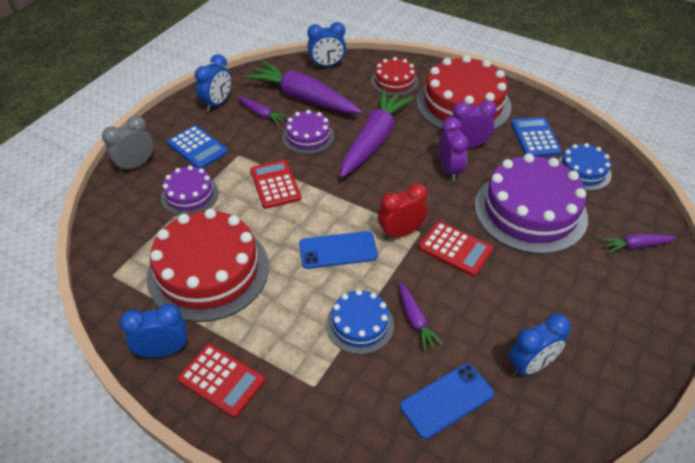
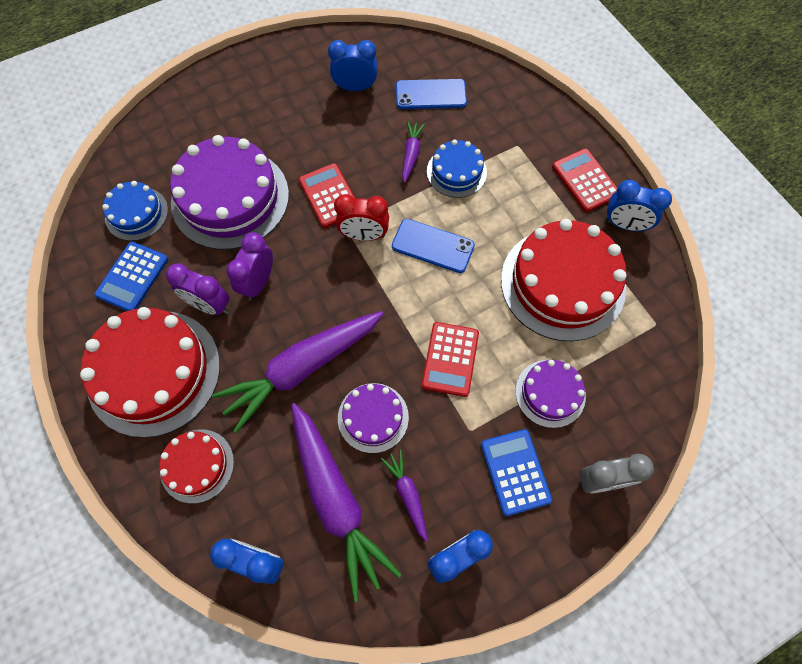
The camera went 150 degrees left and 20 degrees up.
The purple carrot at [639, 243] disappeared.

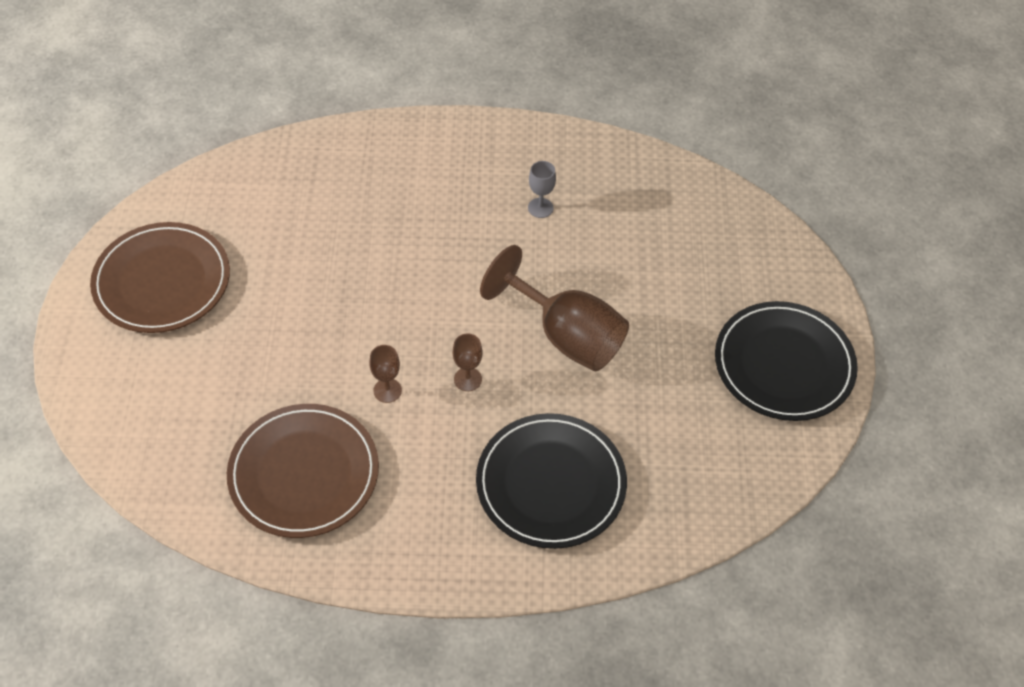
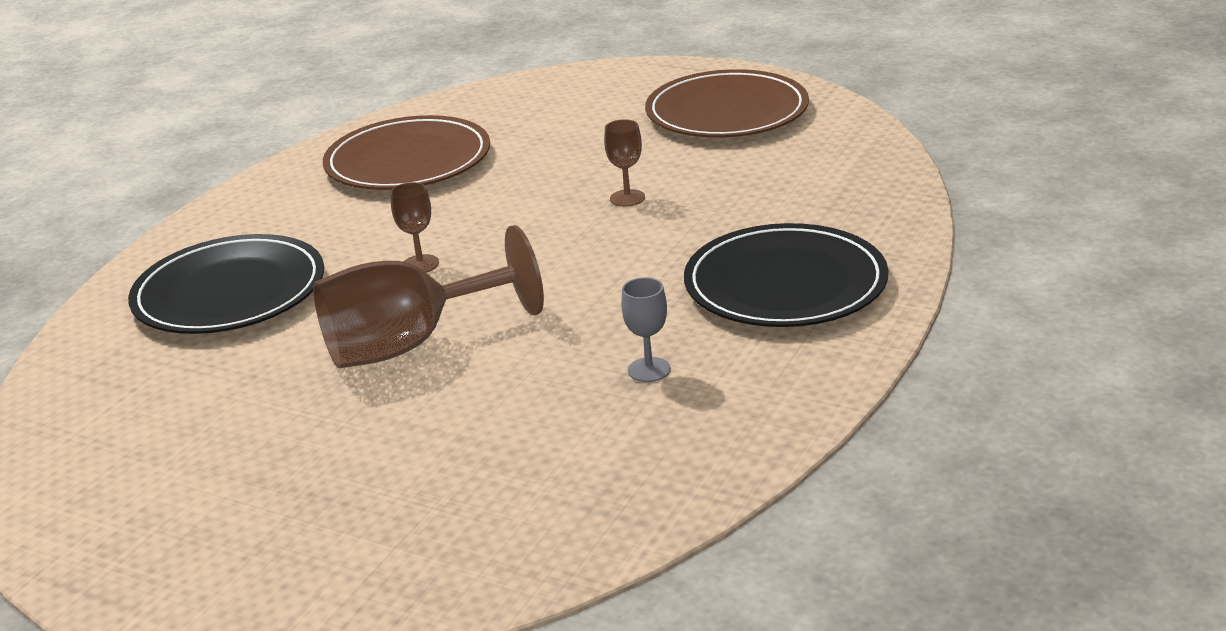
The camera went 120 degrees right and 25 degrees down.
The brown goblet moved from [385, 374] to [624, 163].
The black plate moved from [786, 361] to [786, 275].

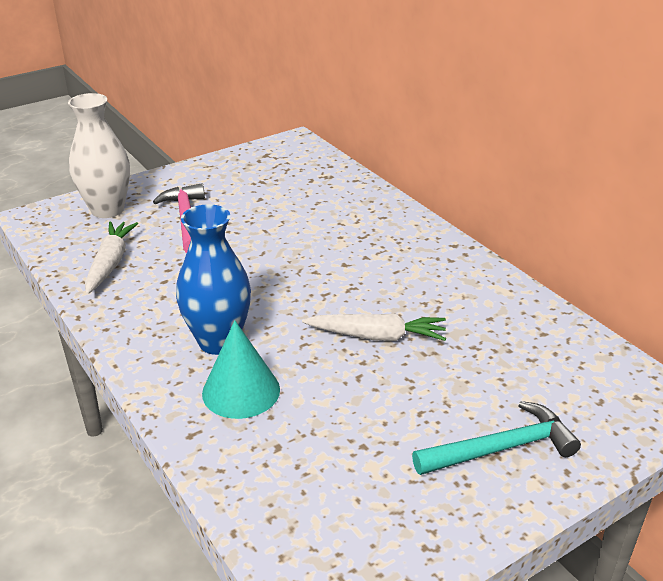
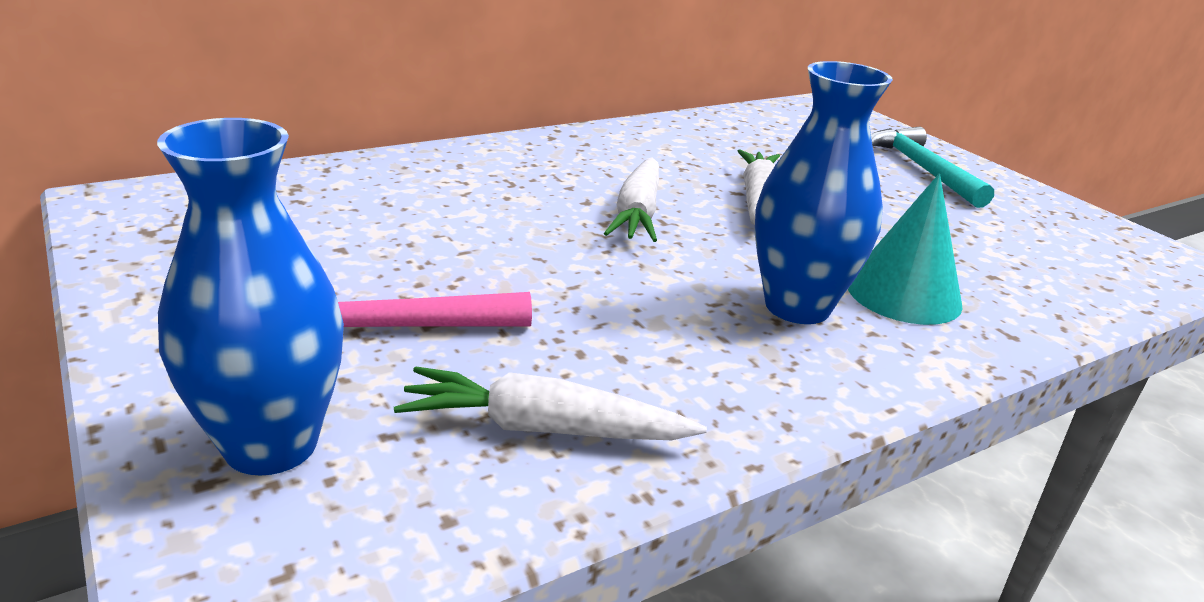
The camera went 90 degrees left and 5 degrees down.
The white vase at [99, 155] became the blue vase at [250, 297].
The white carrot at [631, 199] appeared.

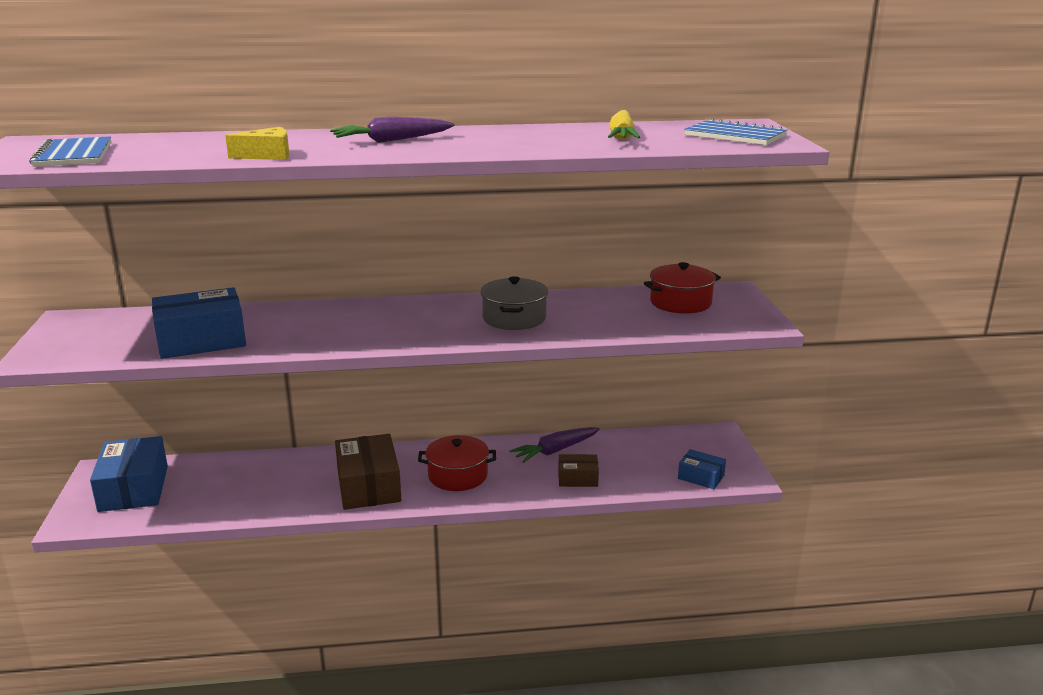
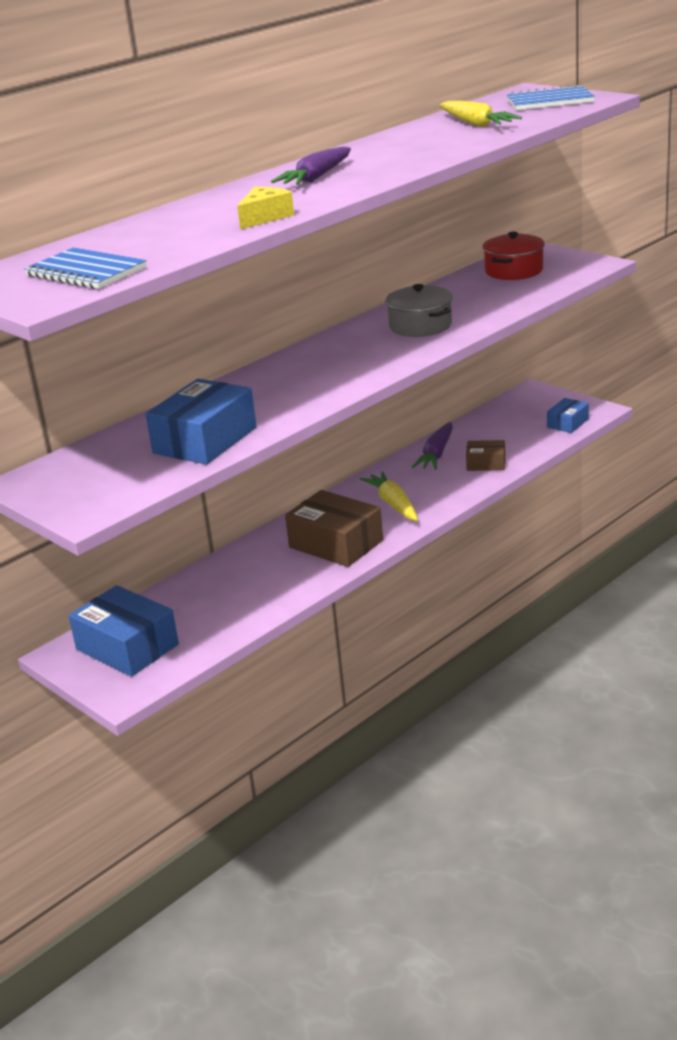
The camera went 35 degrees left and 5 degrees up.
The red pot at [457, 463] was replaced by the yellow carrot at [389, 496].
The brown box at [578, 470] turned 45 degrees clockwise.
The blue box at [702, 469] turned 45 degrees counterclockwise.

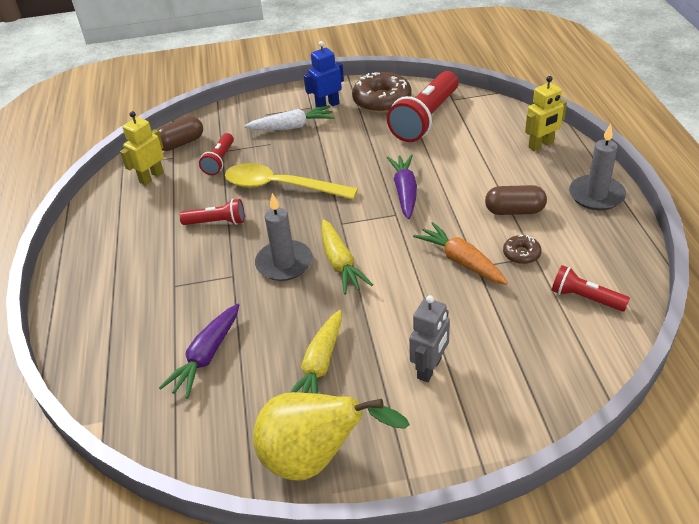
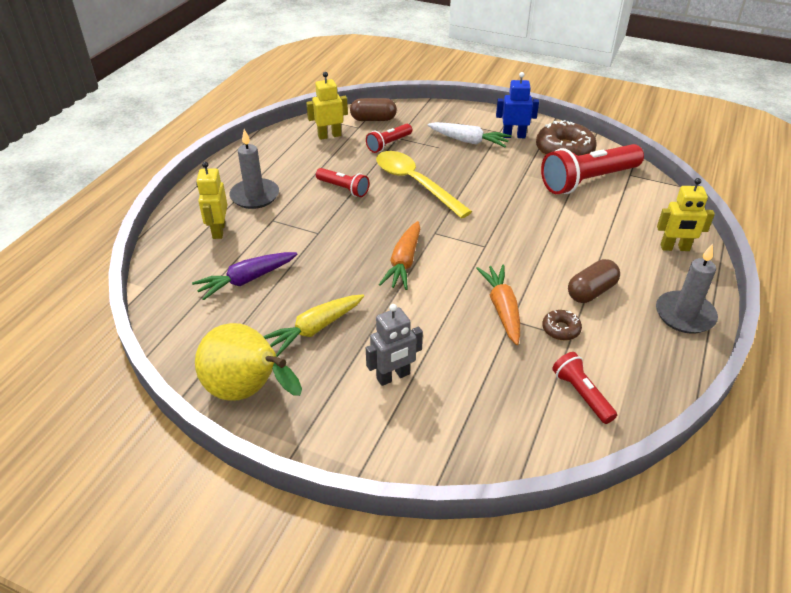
The camera went 30 degrees right and 0 degrees up.
The yellow robot at [211, 200] appeared.
The grey candle moved from [283, 237] to [254, 169].
The yellow carrot at [347, 257] became the orange carrot at [399, 255].
The brown capsule at [516, 200] turned 75 degrees counterclockwise.
The purple carrot at [402, 186] disappeared.

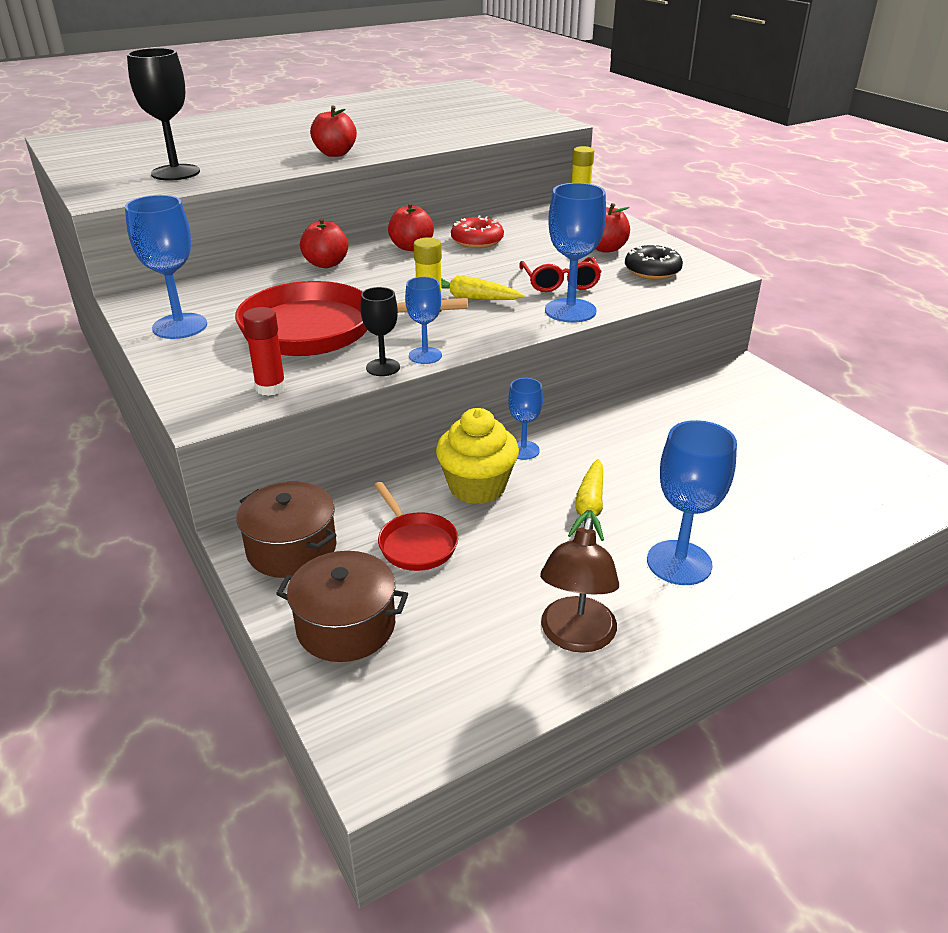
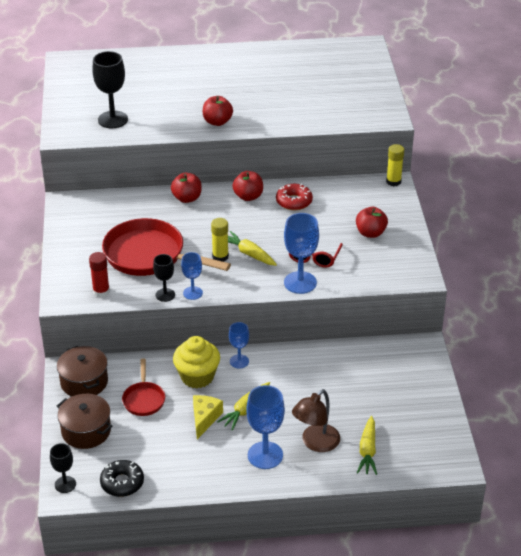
The camera went 25 degrees right and 5 degrees up.
The black goblet at [63, 468] appeared.
The black donut moved from [654, 261] to [122, 478].
The yellow cheese at [208, 417] appeared.
The brown lamp moved from [579, 585] to [316, 420].
The yellow carrot at [367, 445] appeared.
The blue goblet at [166, 267] disappeared.

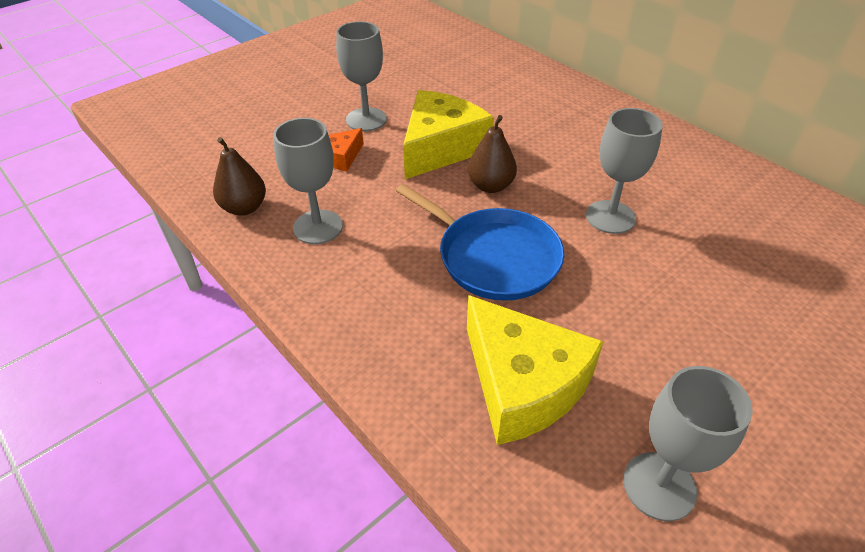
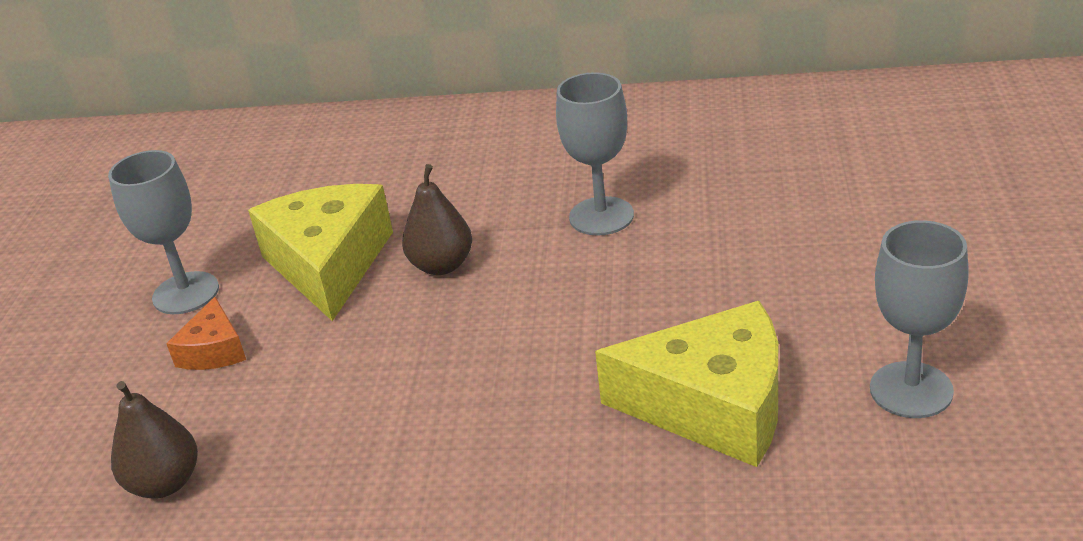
The camera went 40 degrees left and 10 degrees down.
The grey goblet at [308, 181] disappeared.
The blue pan at [480, 242] disappeared.

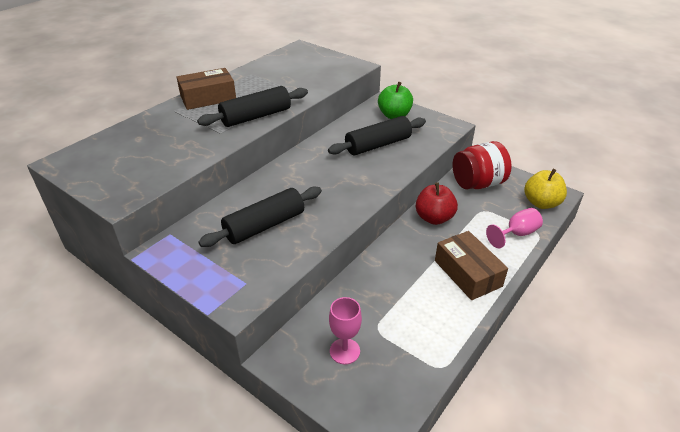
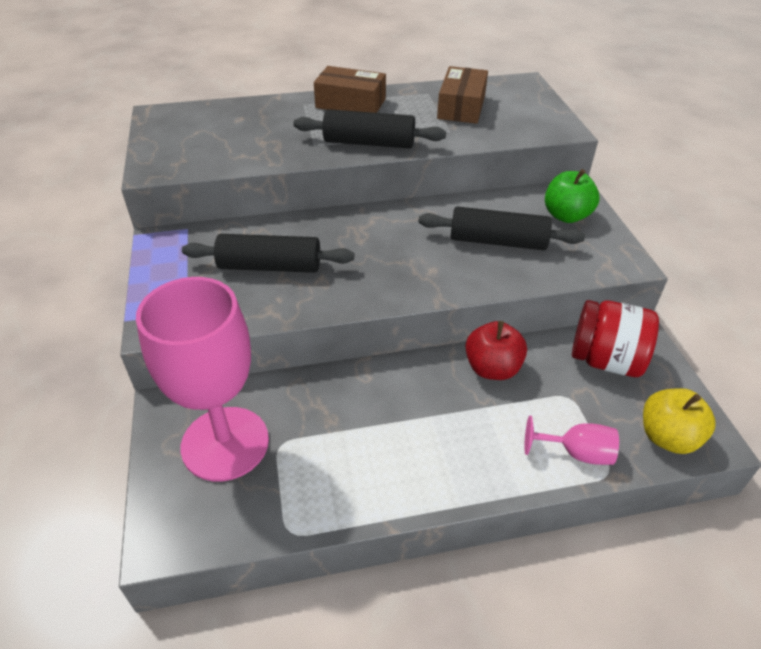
The camera went 40 degrees right and 5 degrees up.
The pink goblet at [345, 330] changed to 2.26 times the size.
The brown box moved from [471, 265] to [462, 95].

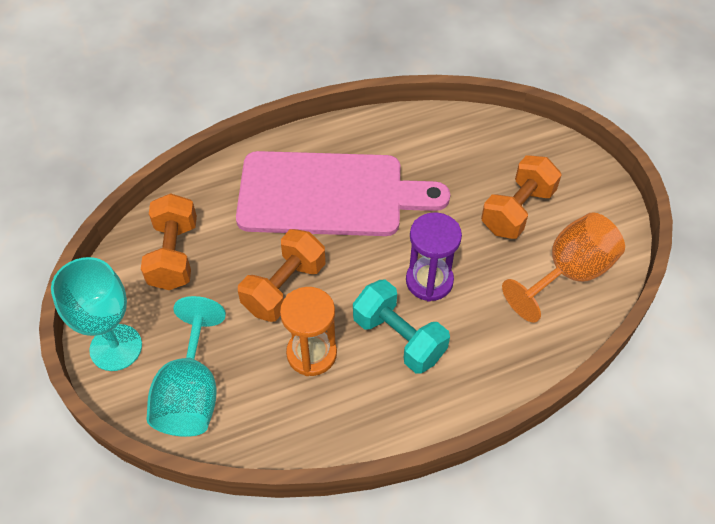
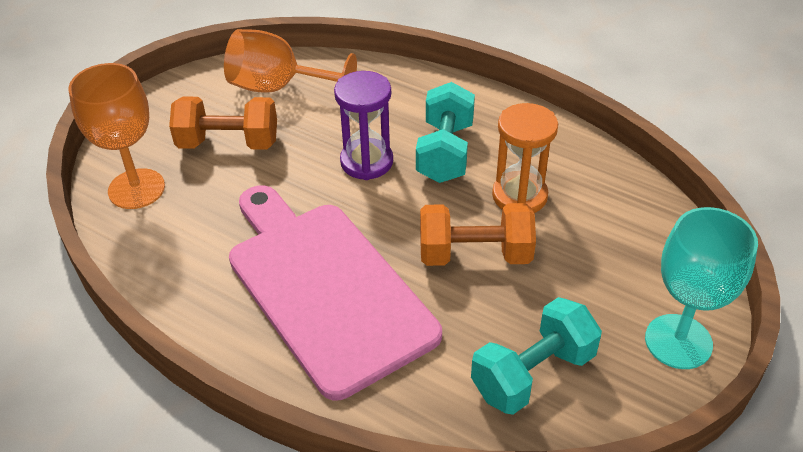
The camera went 125 degrees left and 10 degrees down.
The orange goblet at [116, 136] appeared.
The orange dumbbell at [169, 241] became the turquoise dumbbell at [536, 356].
The turquoise goblet at [186, 366] disappeared.

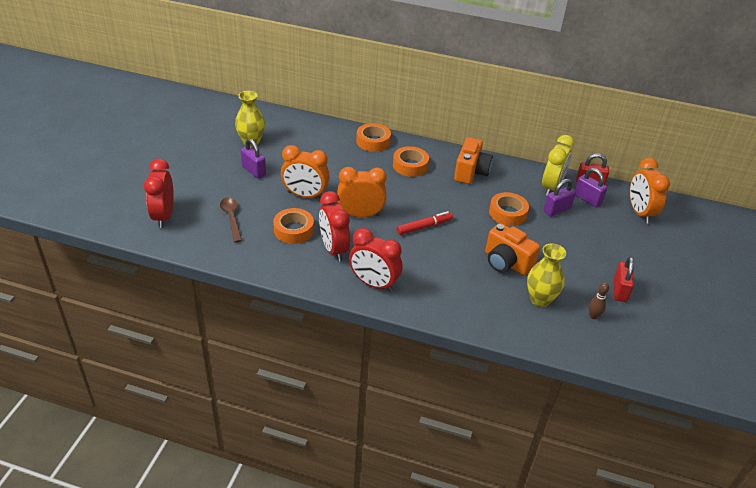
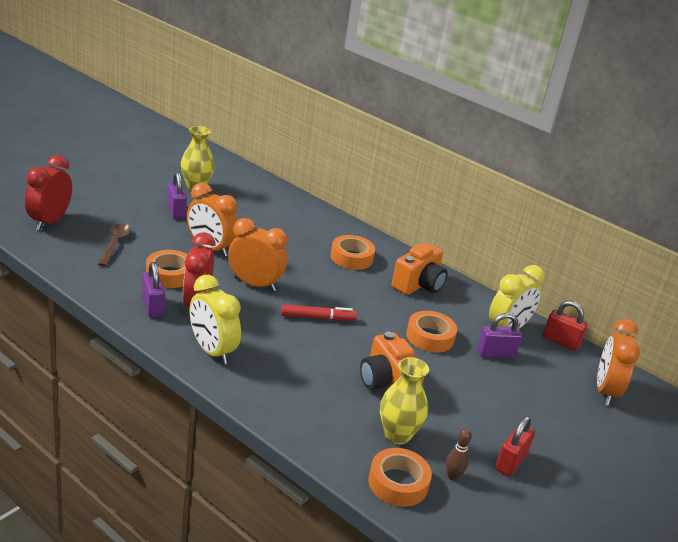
The camera went 20 degrees right and 10 degrees down.
The purple padlock moved from [591, 188] to [153, 290].
The red clock at [376, 260] became the yellow clock at [215, 320].
The orange tape moved from [373, 137] to [400, 477].

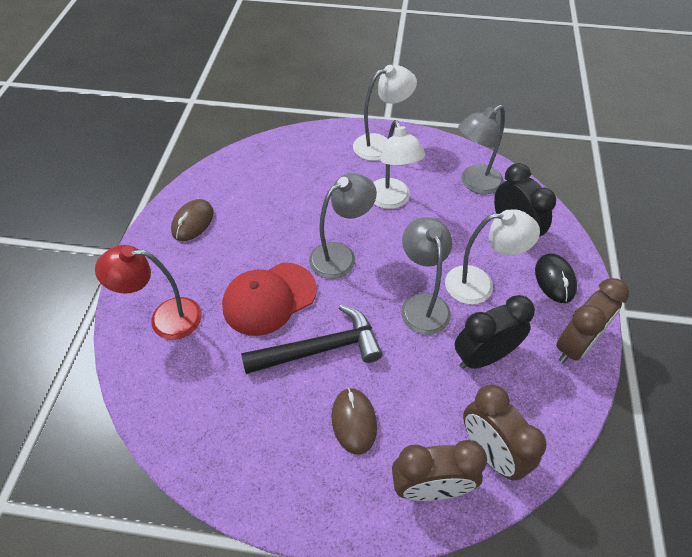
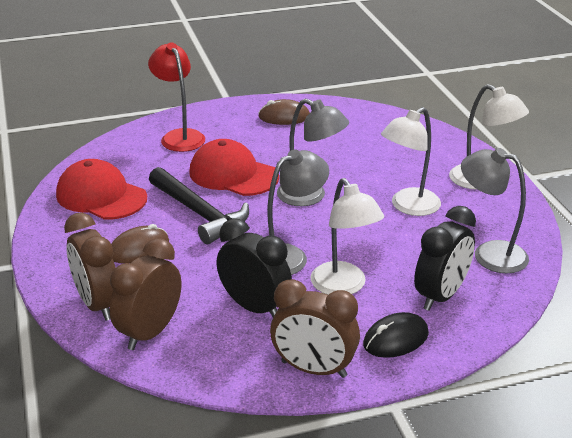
The camera went 65 degrees right and 20 degrees down.
The red cap at [101, 189] appeared.

